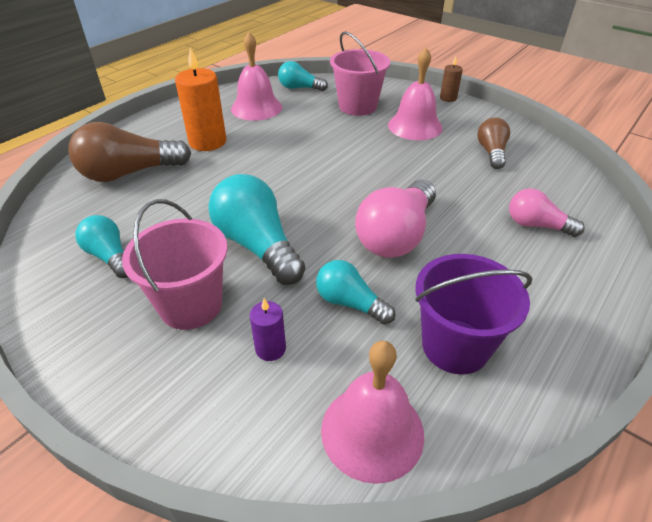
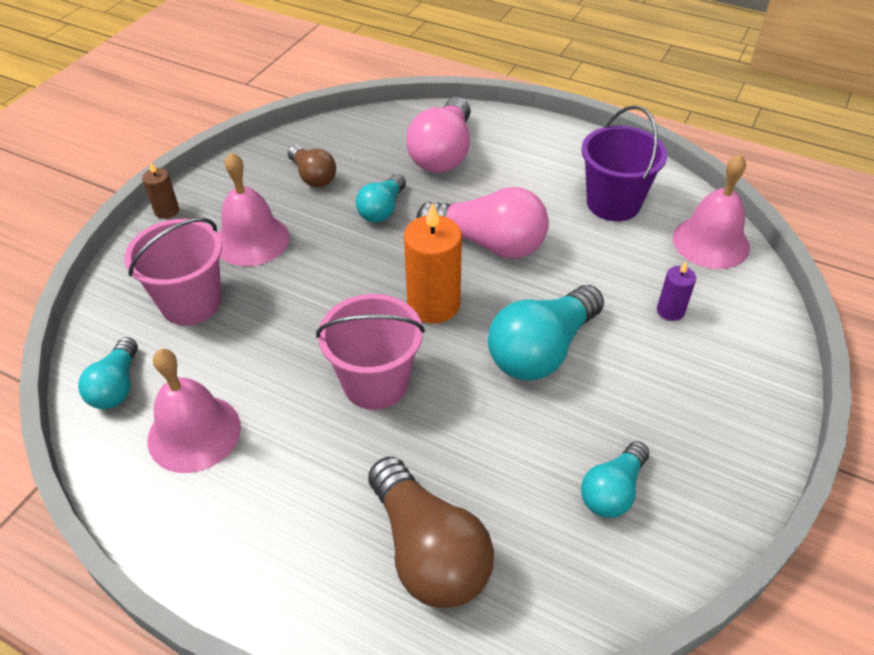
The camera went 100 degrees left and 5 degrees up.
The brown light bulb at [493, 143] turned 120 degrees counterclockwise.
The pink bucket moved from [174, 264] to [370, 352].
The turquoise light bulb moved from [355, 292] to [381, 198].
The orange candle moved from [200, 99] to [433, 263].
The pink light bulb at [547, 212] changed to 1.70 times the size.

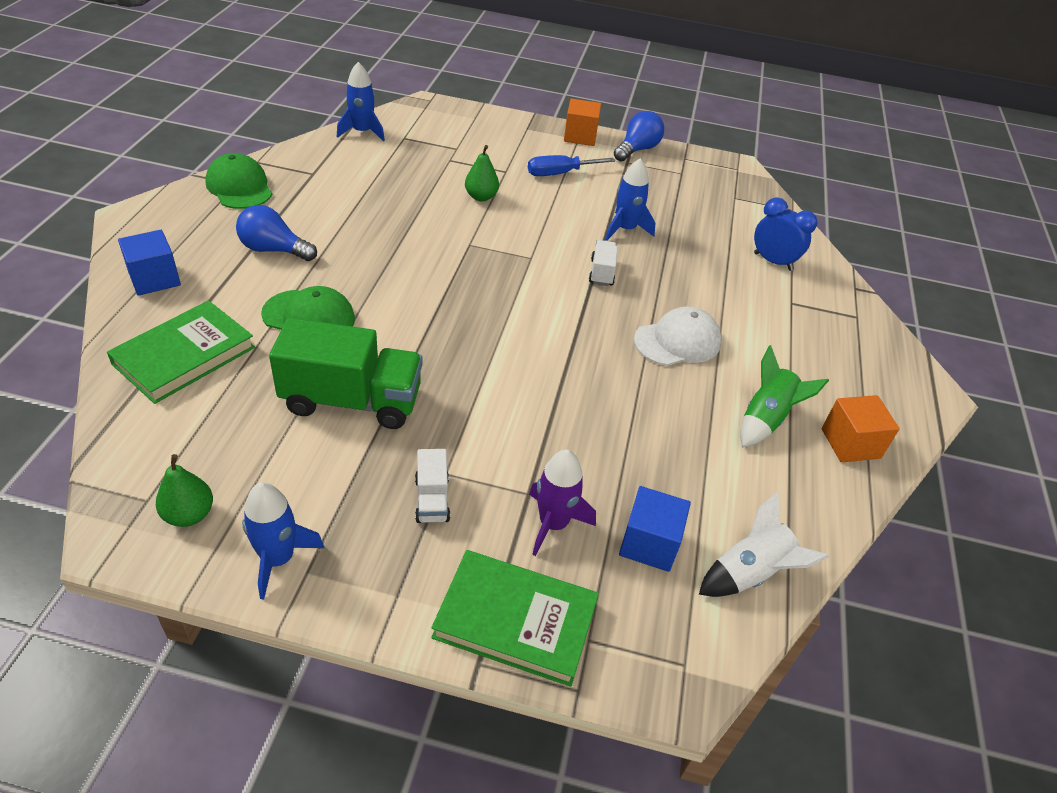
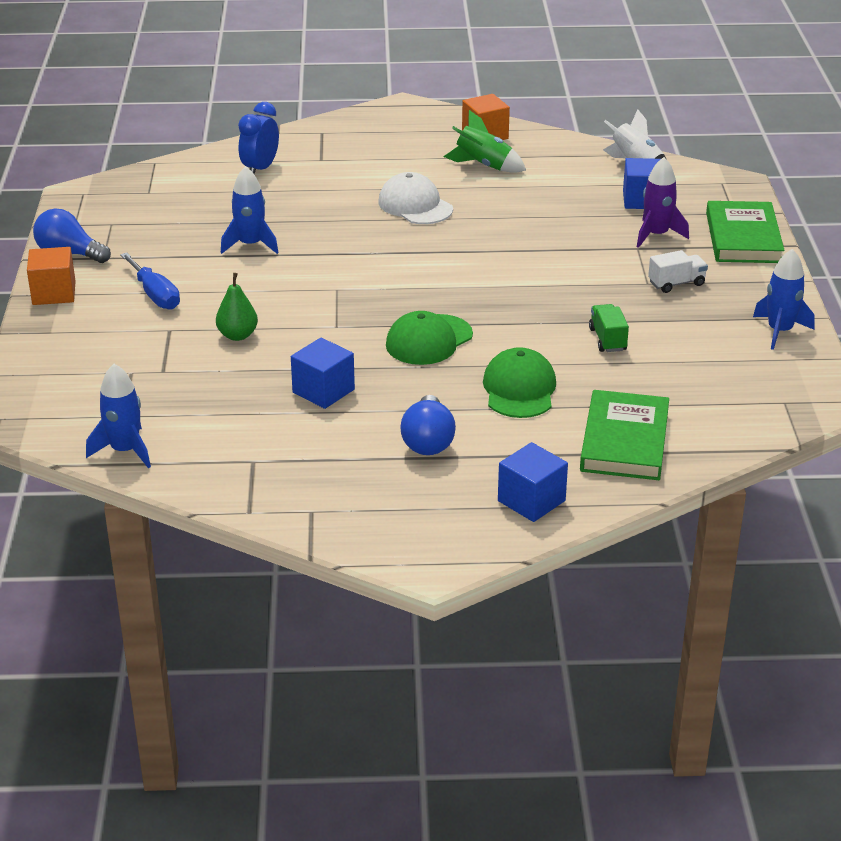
The camera went 100 degrees left and 10 degrees down.
The blue cube at [323, 373] appeared.
The green cap moved from [238, 181] to [429, 338].
The green book at [181, 352] turned 75 degrees clockwise.
The green truck at [345, 373] changed to 0.47 times the size.
The green pear at [184, 490] disappeared.
The white truck at [603, 263] disappeared.

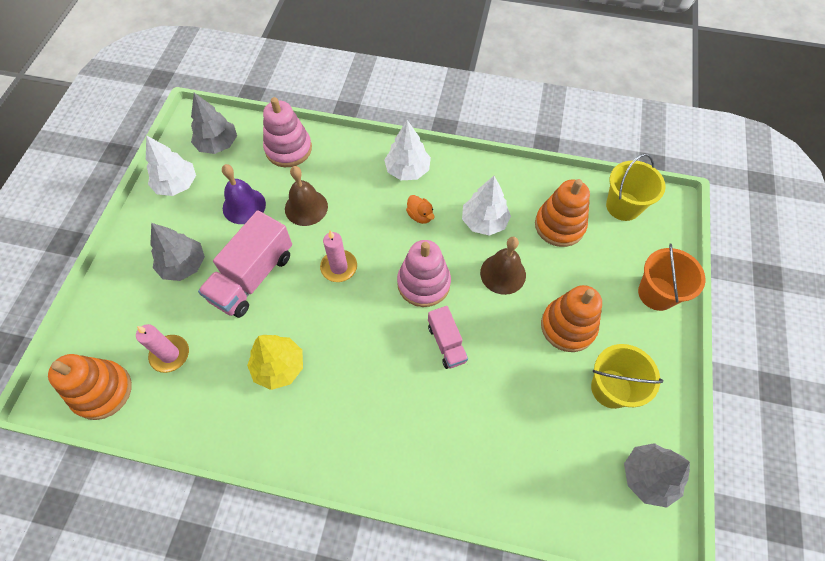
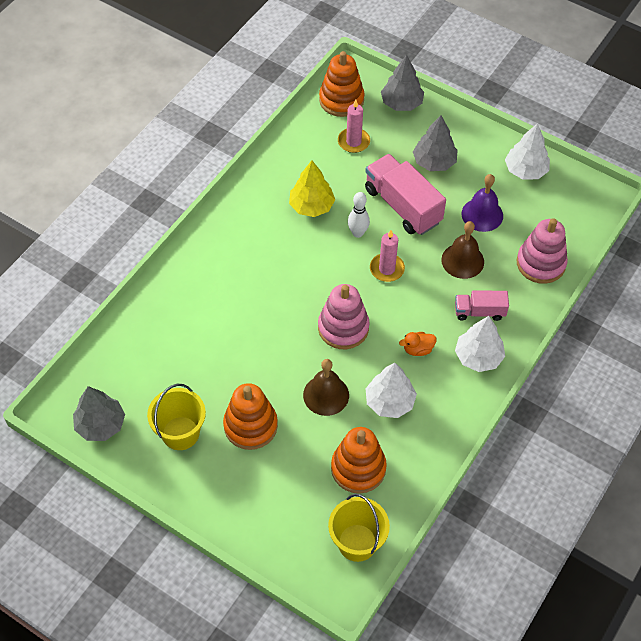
The camera went 110 degrees right and 5 degrees down.
The white bowling pin at [359, 215] appeared.
The grey tree moved from [214, 123] to [402, 83].
The pink truck moved from [448, 337] to [482, 305].
The orange bucket at [671, 277] disappeared.

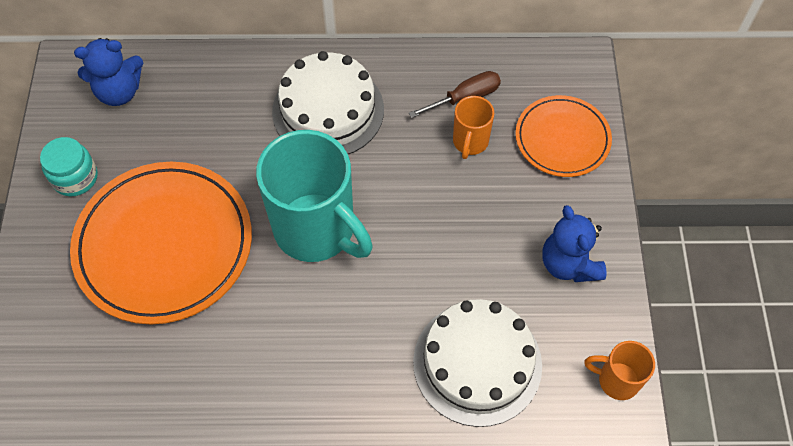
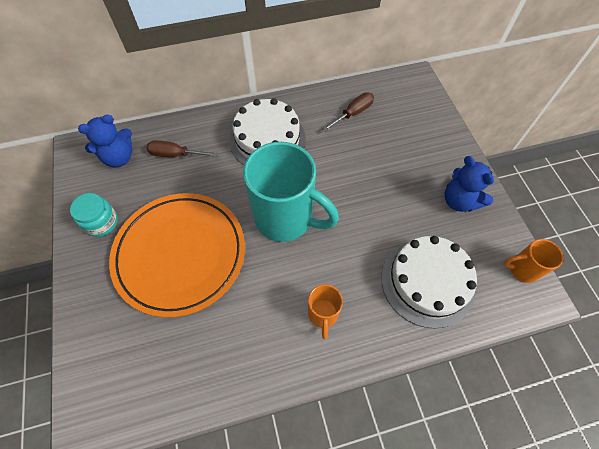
The camera went 15 degrees left and 0 degrees up.
The brown screwdriver at [181, 148] appeared.
The orange mug moved from [473, 127] to [325, 311].
The orange plate at [563, 136] disappeared.

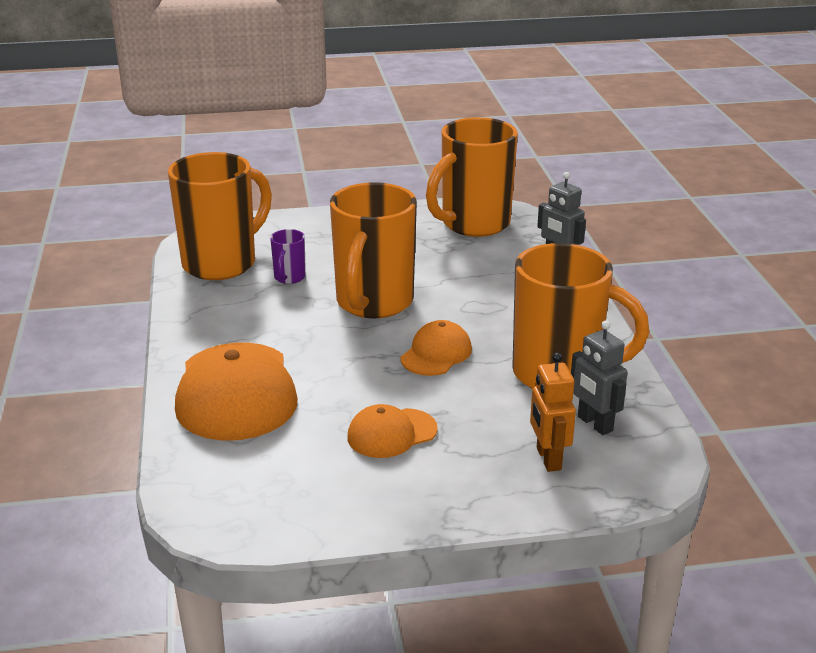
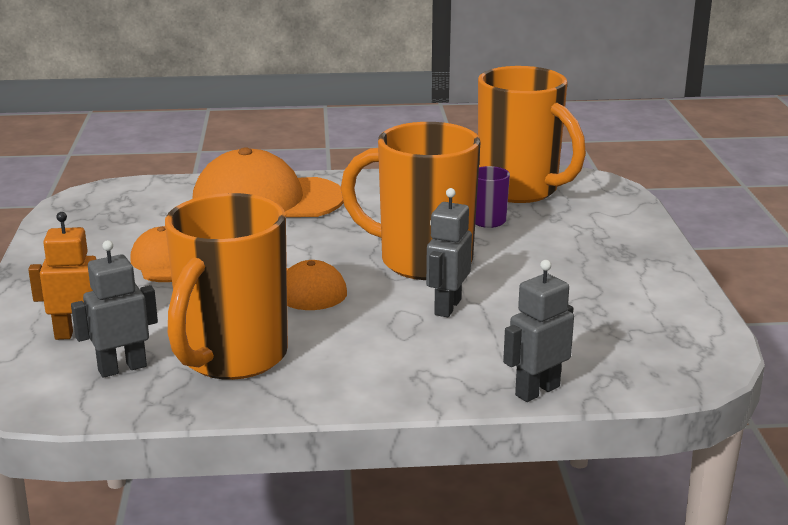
The camera went 95 degrees right and 5 degrees down.
The grey robot at [449, 252] appeared.
The orange mug at [472, 177] disappeared.

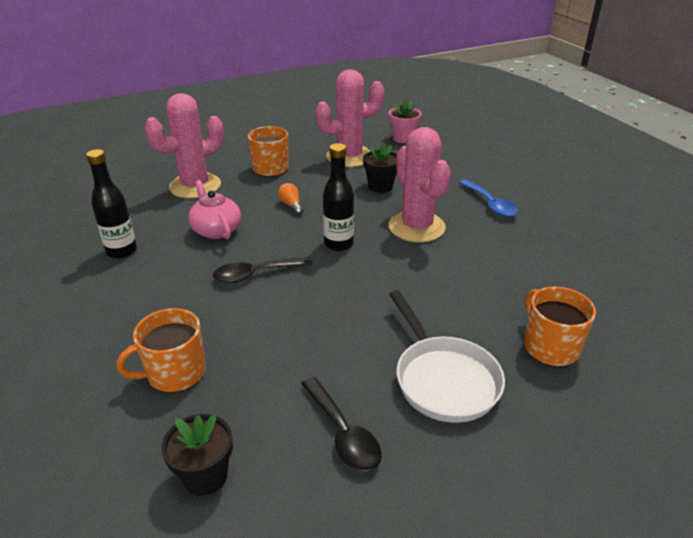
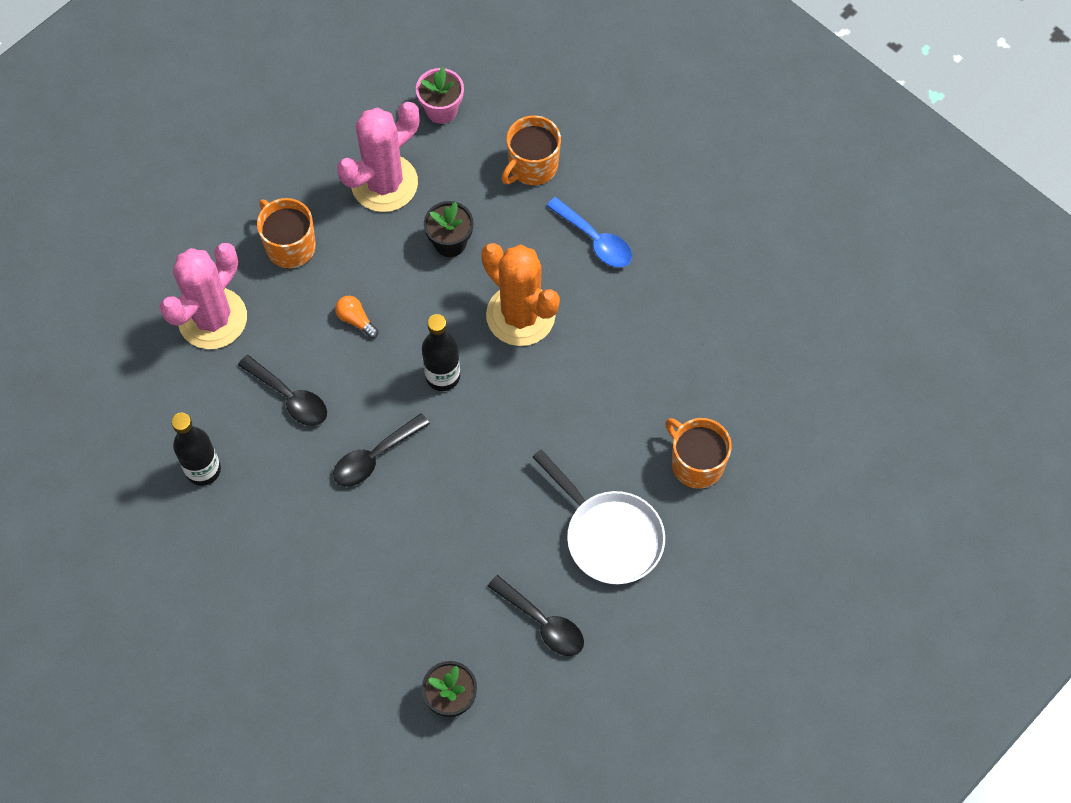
The camera went 20 degrees left and 30 degrees up.
The pink teapot at [214, 209] was replaced by the black spoon at [282, 390].
The pink cactus at [419, 184] became the orange cactus at [520, 294].
The orange mug moved from [161, 350] to [531, 150].

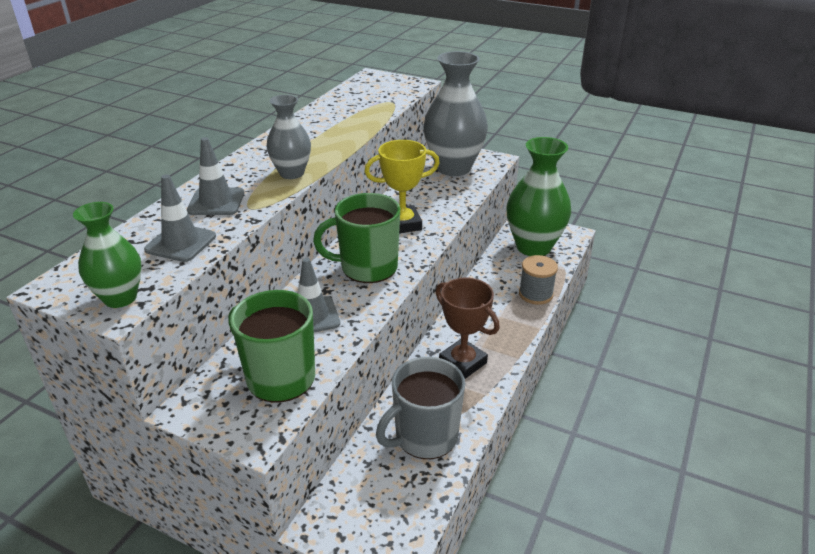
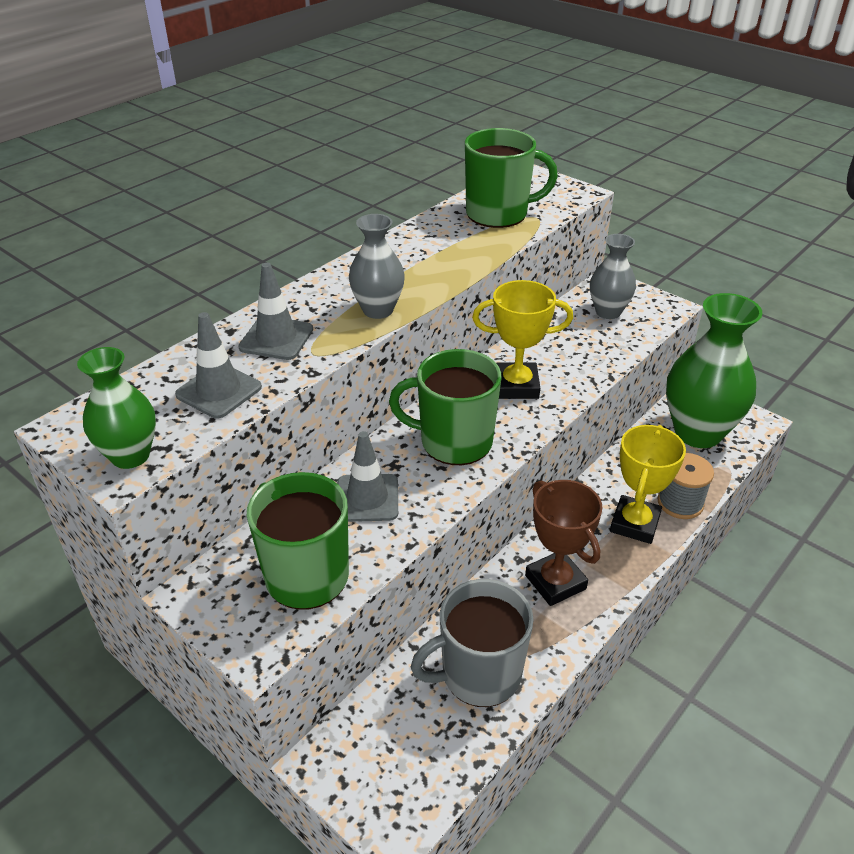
The camera went 15 degrees right and 5 degrees up.
The green mug at [511, 178] appeared.
The grey vase at [455, 113] changed to 0.55 times the size.
The yellow trophy at [648, 484] appeared.

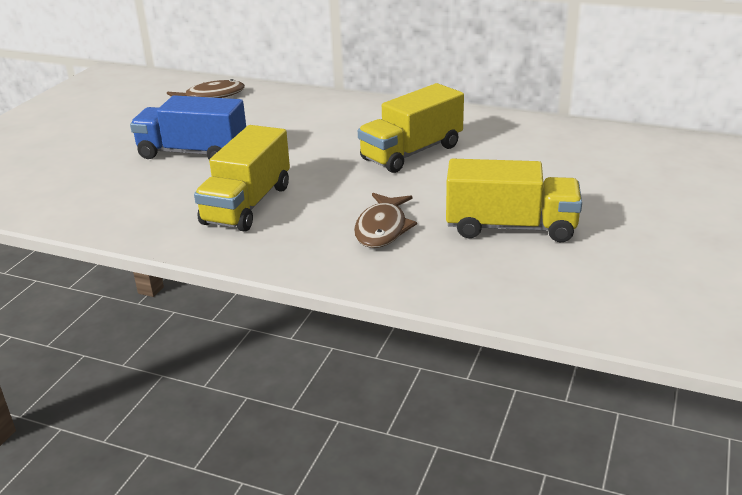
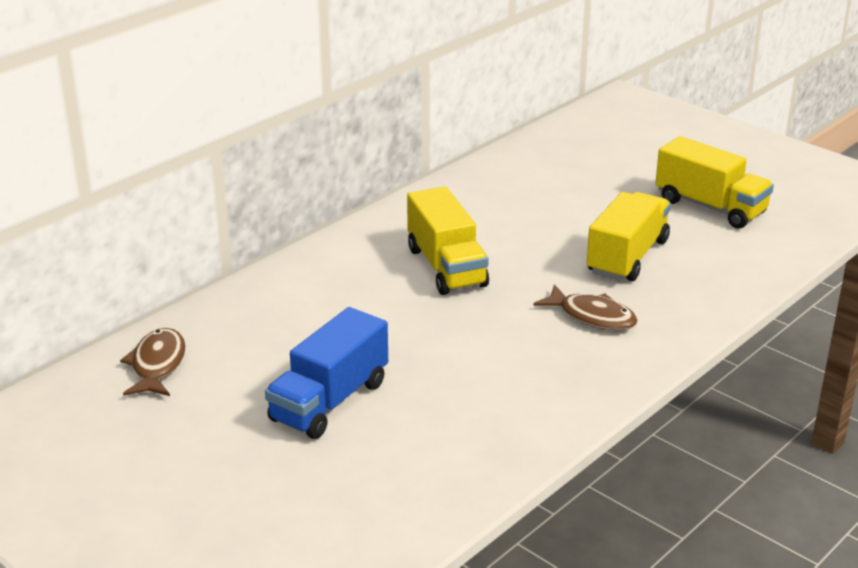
The camera went 70 degrees left and 0 degrees up.
The yellow truck moved from [242, 178] to [714, 182].

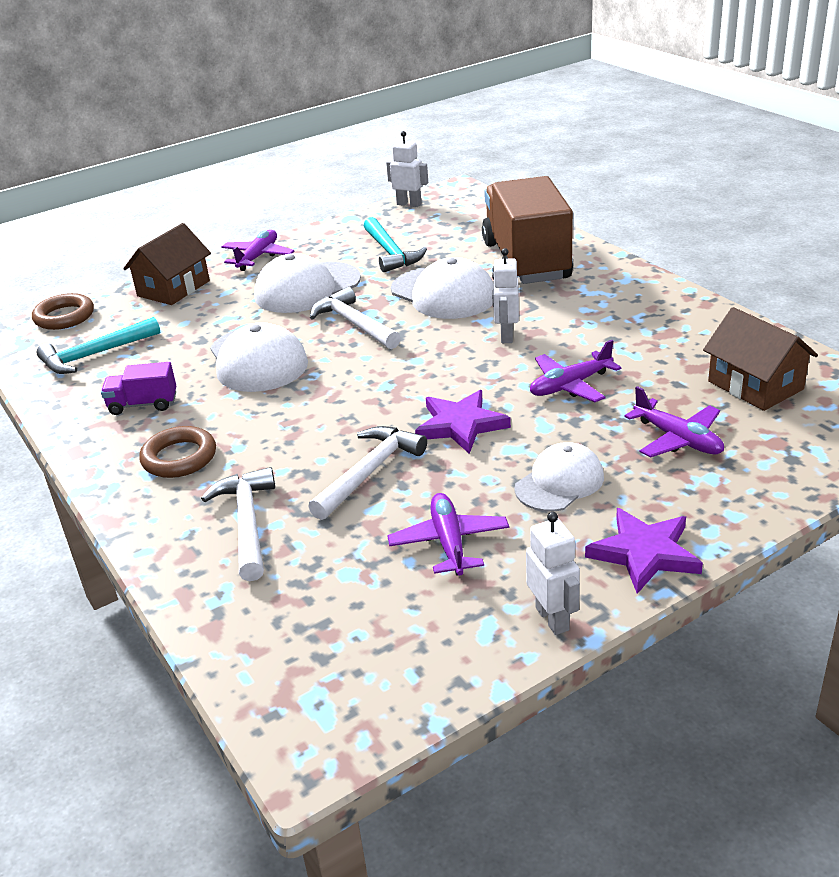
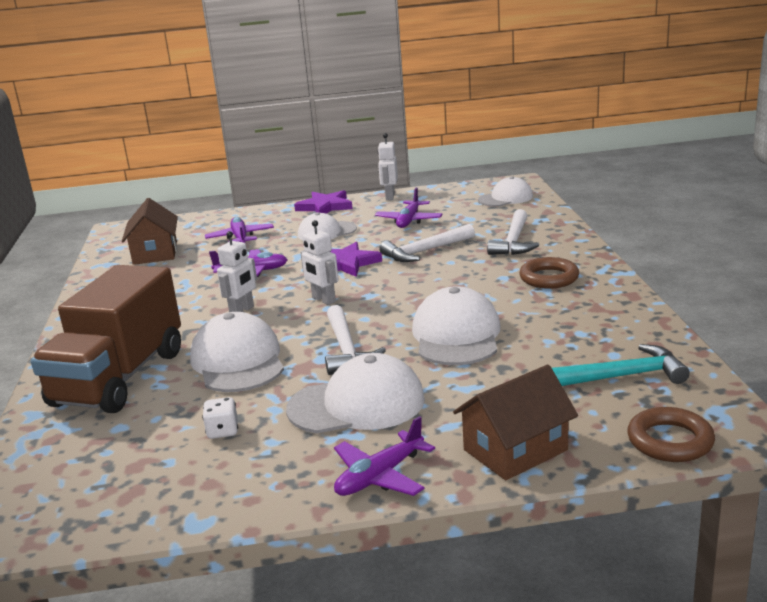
The camera went 155 degrees left and 10 degrees down.
The turquoise hammer at [395, 244] was replaced by the white dice at [220, 418].
The white robot moved from [407, 169] to [319, 262].
The white cap at [505, 191] appeared.
The purple truck at [138, 388] disappeared.

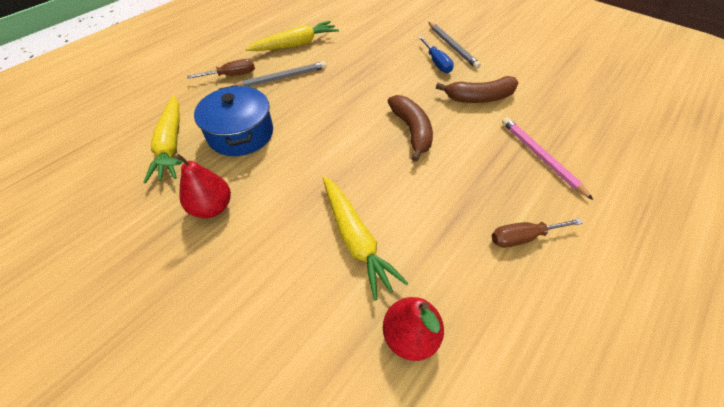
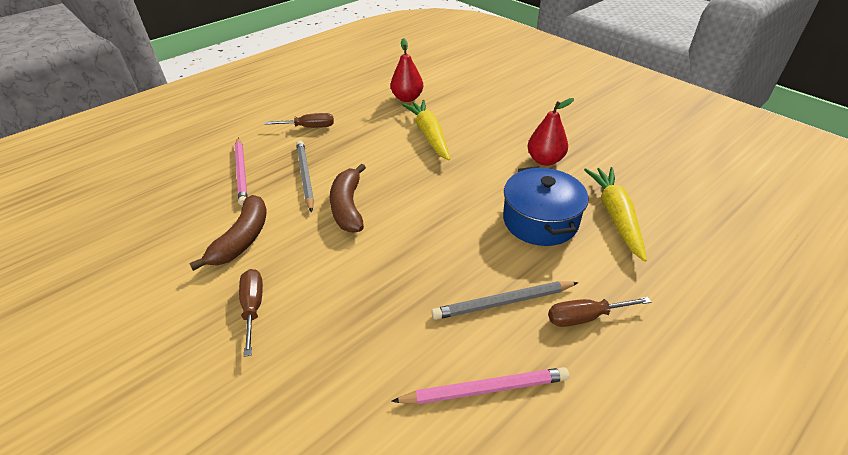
The camera went 170 degrees left and 10 degrees down.
The brown banana at [477, 89] turned 105 degrees clockwise.
The blue screwdriver at [436, 55] became the brown screwdriver at [251, 313].
The grey pencil moved from [455, 45] to [305, 176].
The yellow carrot at [292, 36] was replaced by the pink pencil at [480, 385].

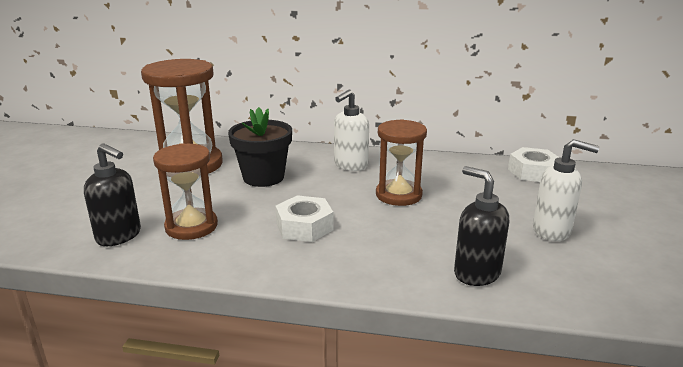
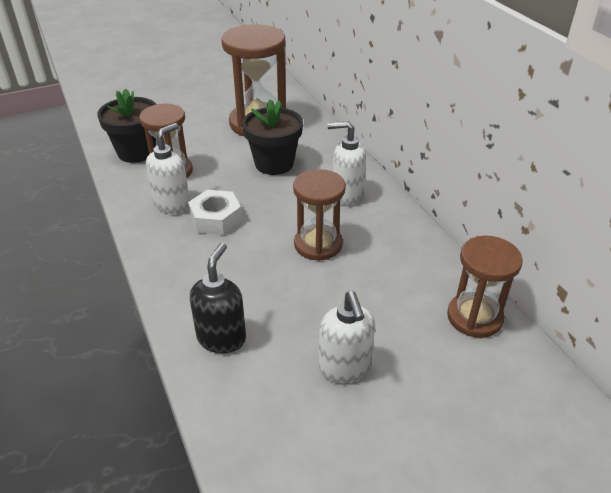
The camera went 55 degrees right and 15 degrees up.
The black soap dispenser at [112, 194] was replaced by the black flower pot at [127, 125].
The white soap dispenser at [168, 168] appeared.
The white nut at [534, 164] was replaced by the brown hourglass at [485, 287].

